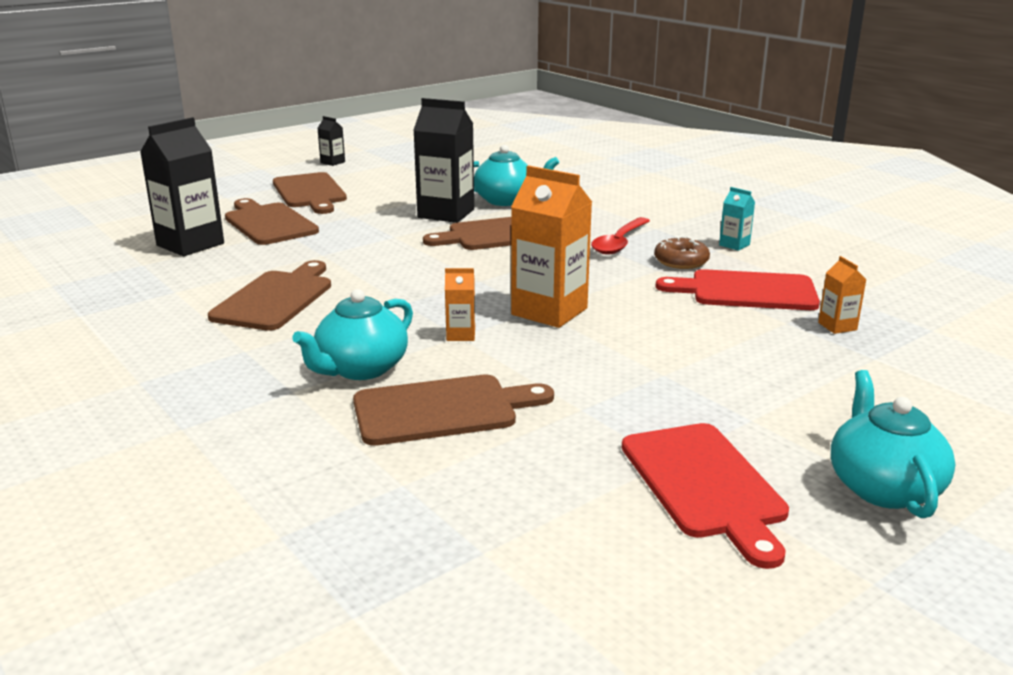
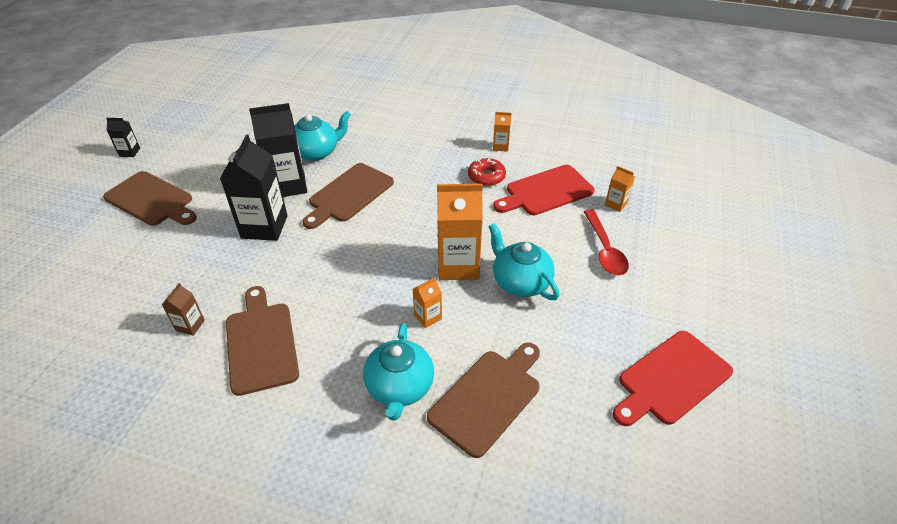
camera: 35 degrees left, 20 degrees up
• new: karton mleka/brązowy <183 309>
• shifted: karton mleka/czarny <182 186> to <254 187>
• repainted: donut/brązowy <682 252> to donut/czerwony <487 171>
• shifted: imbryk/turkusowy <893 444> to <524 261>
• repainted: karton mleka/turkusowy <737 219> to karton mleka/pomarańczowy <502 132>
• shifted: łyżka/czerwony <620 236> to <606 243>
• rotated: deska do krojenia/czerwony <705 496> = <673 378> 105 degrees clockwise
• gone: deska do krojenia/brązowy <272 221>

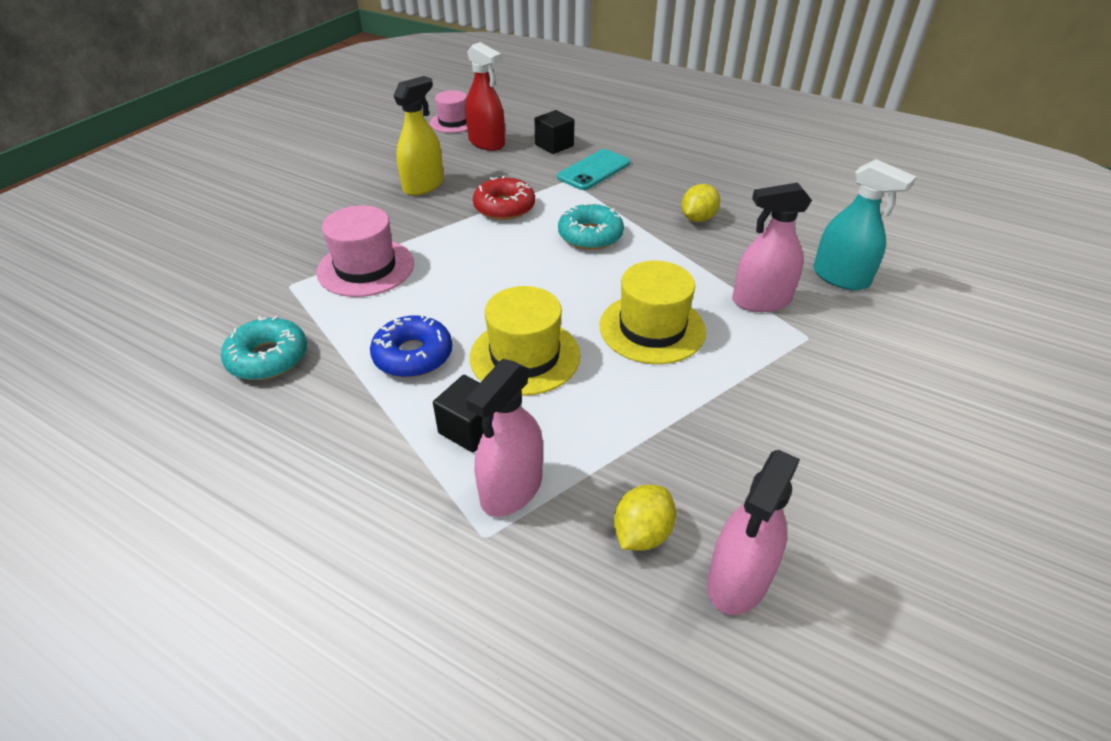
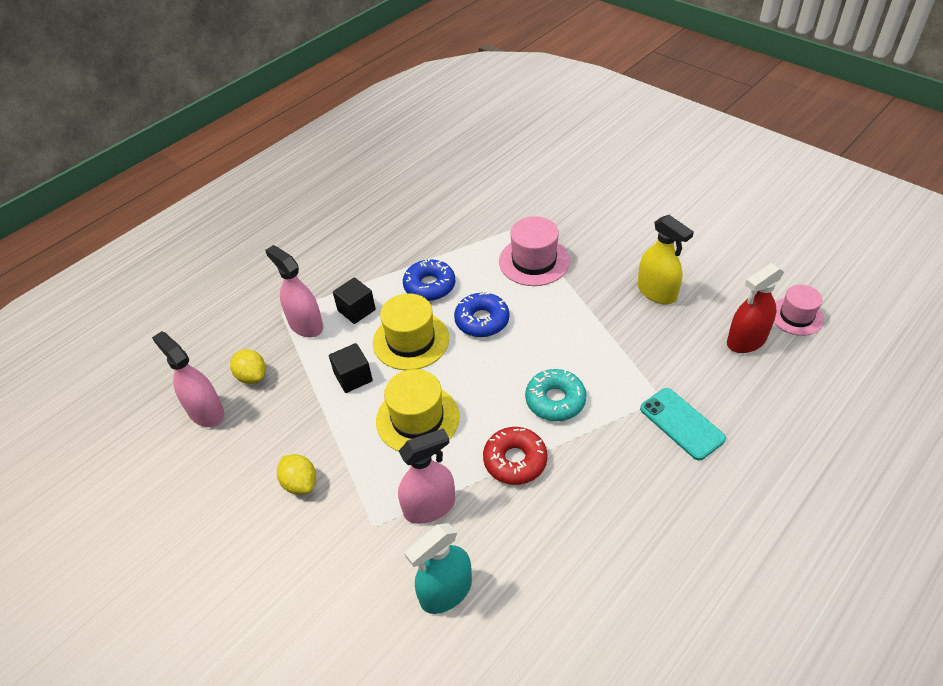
camera: 105 degrees right, 5 degrees up
• shifted: cytryna/żółty <700 203> to <296 474>
• shifted: sześcian/czarny <554 132> to <351 368>
• rotated: spryskiwacz/różowy <772 247> = <426 476> 60 degrees clockwise
• new: donut/niebieski <481 315>
• shifted: donut/czerwony <504 197> to <515 456>
• gone: donut/turkusowy <264 348>

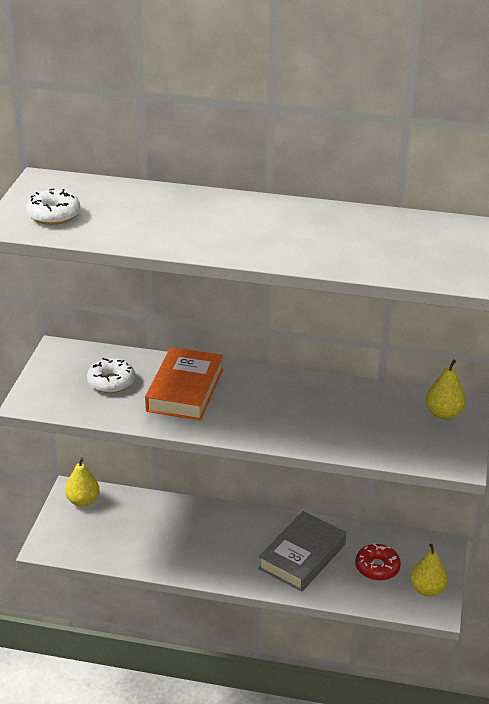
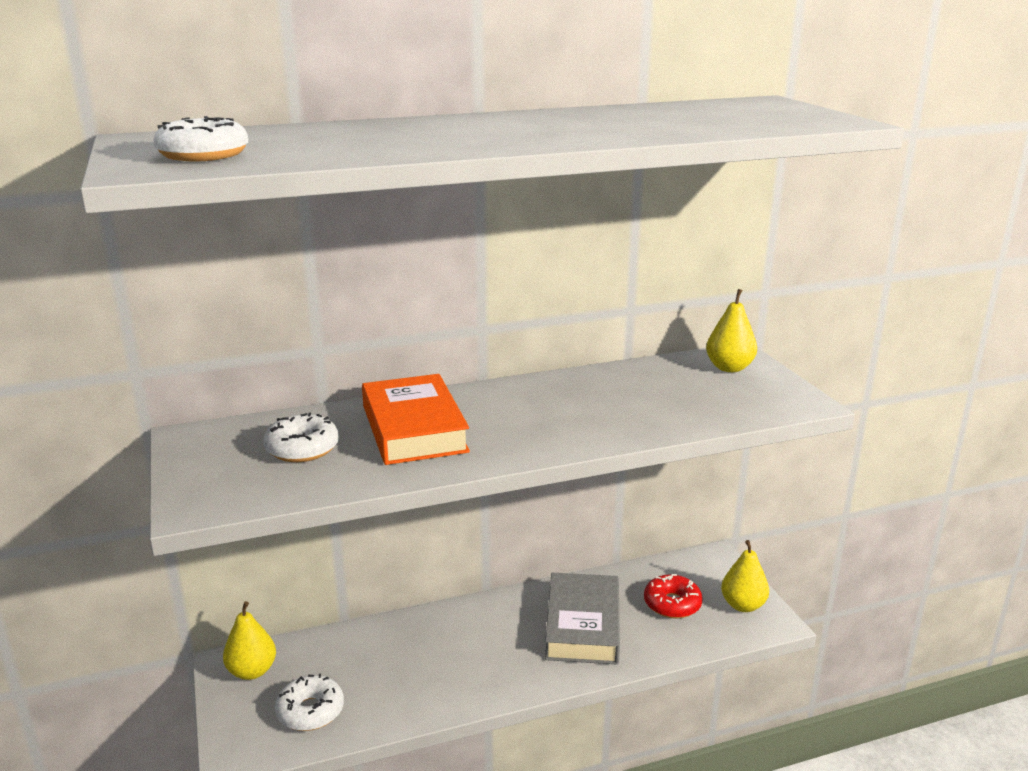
camera: 30 degrees left, 10 degrees down
• new: donut/biały <309 702>

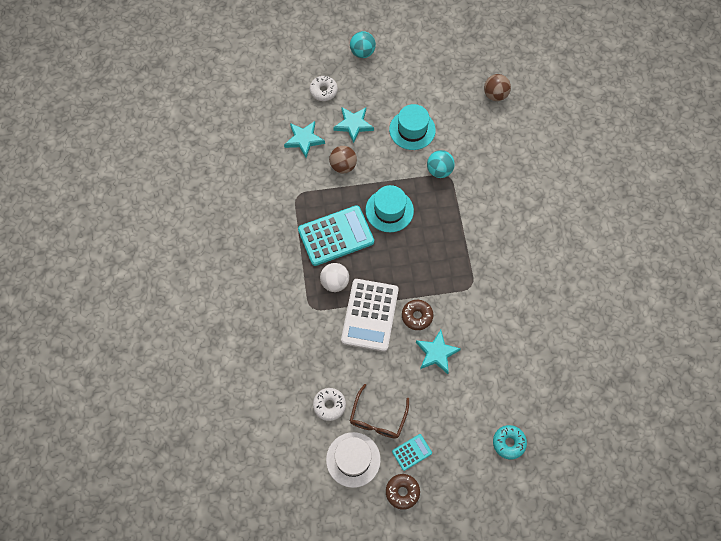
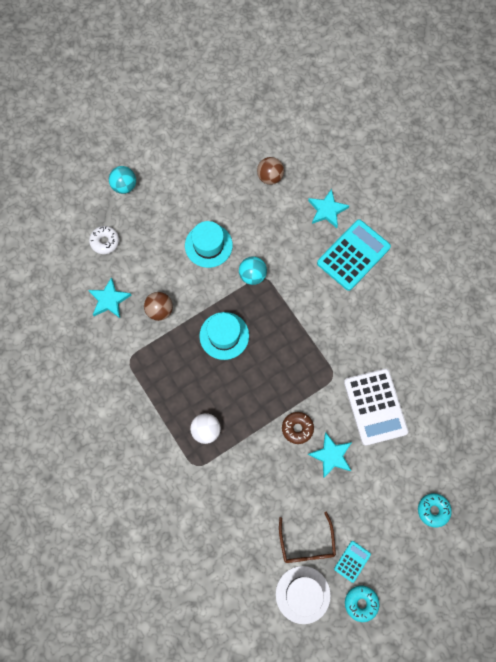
camera: 25 degrees left, 5 degrees up
• shifted: gwiazda/turkusowy <353 125> to <329 208>
• shifted: kalkulator/turkusowy <336 235> to <354 255>
• shifted: kalkulator/biały <370 315> to <376 407>
• repainted: donut/brązowy <403 492> to donut/turkusowy <362 603>
• gone: donut/biały <329 404>

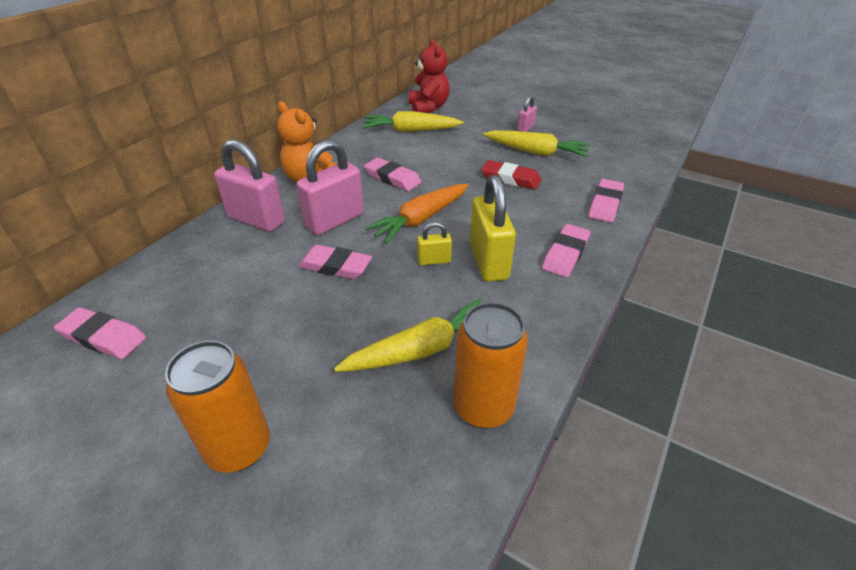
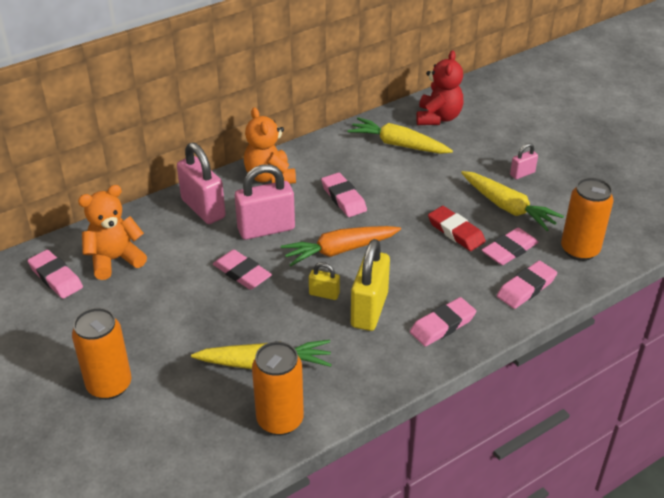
camera: 25 degrees right, 0 degrees up
• new: miś/pomarańczowy <112 232>
• new: gumka do mazania/różowy <510 246>
• new: puszka/pomarańczowy <587 219>

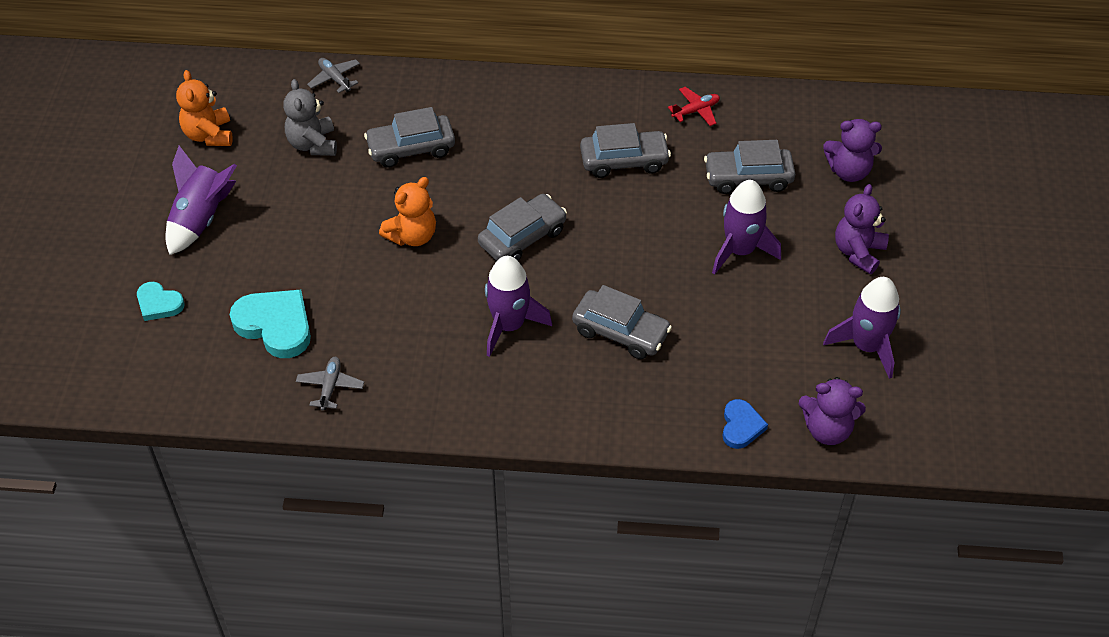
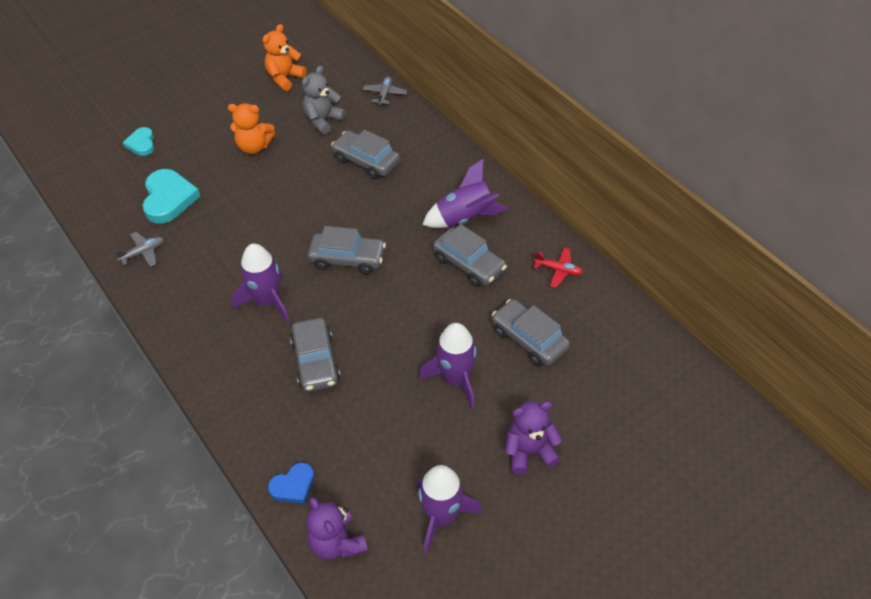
camera: 50 degrees right, 0 degrees up
• shifted: miś/pomarańczowy <407 211> to <251 128>
• shifted: rakieta/fioletowy <201 200> to <465 193>
• gone: miś/fioletowy <852 150>

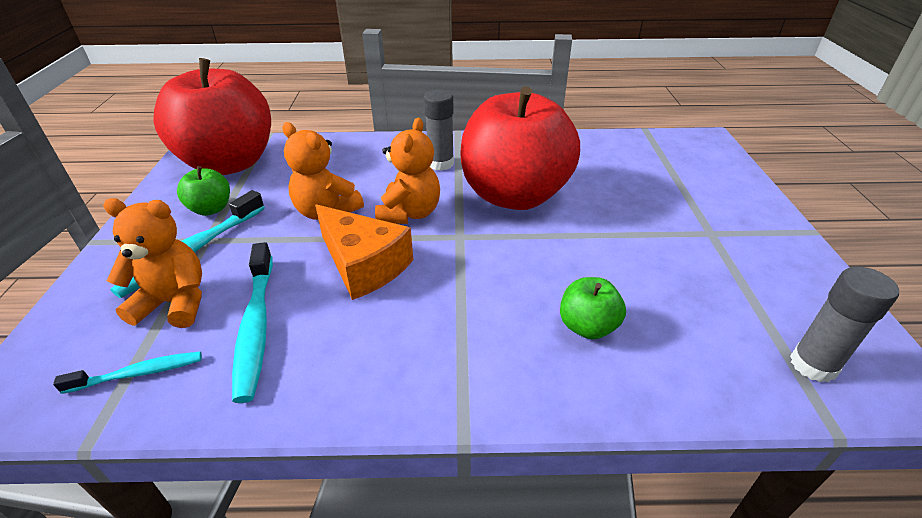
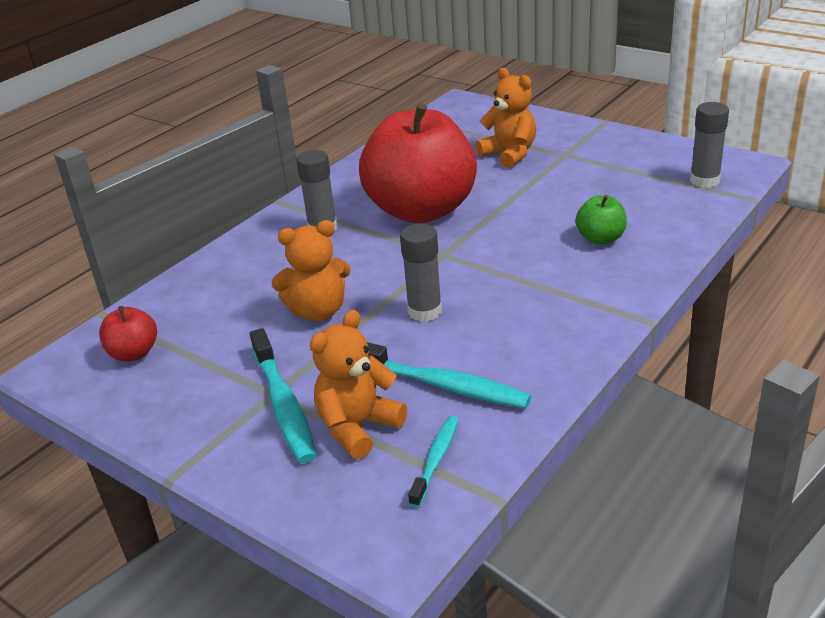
camera: 50 degrees left, 5 degrees down
• scaled: jabłko/czerwony <212 116> = <128 334> x0.41
• swapped: ser/pomarańczowy <364 252> to klej w sztyfcie/szary <421 273>
• shifted: miś/pomarańczowy <407 171> to <505 118>
• gone: jabłko/zielony <203 191>

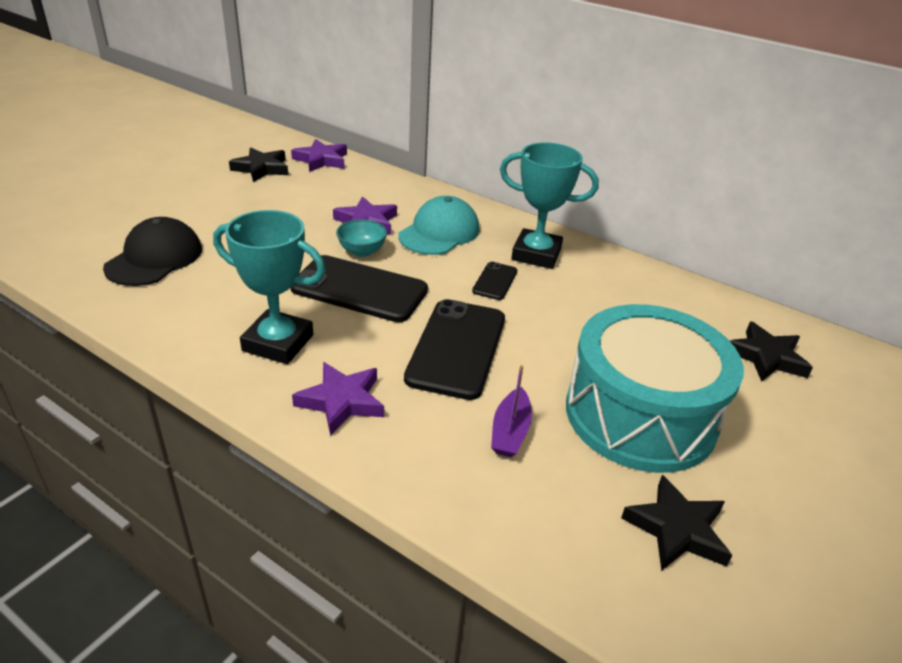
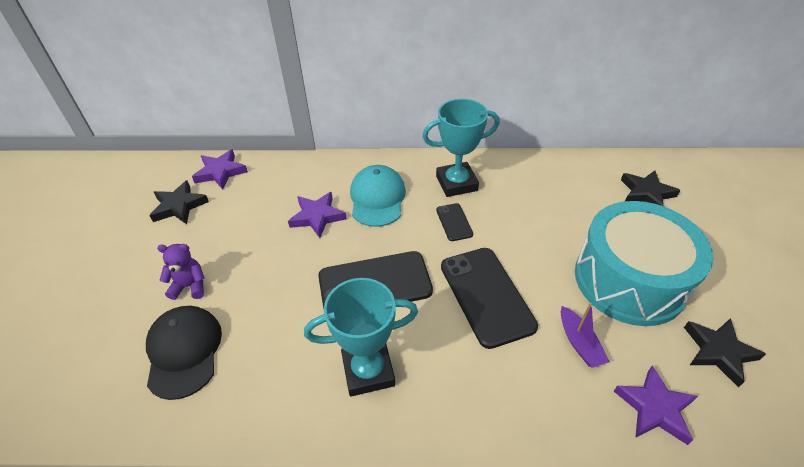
camera: 30 degrees left, 10 degrees up
• new: miś/fioletowy <181 272>
• shifted: gwiazda/fioletowy <338 399> to <656 405>
• gone: miska/turkusowy <361 238>

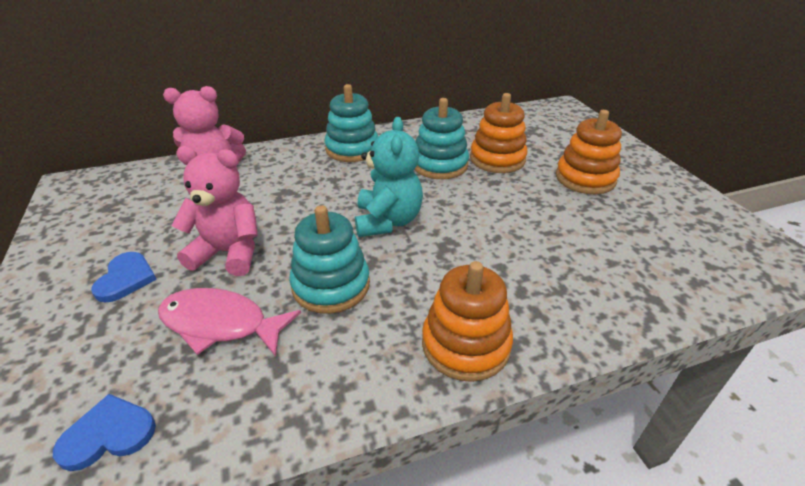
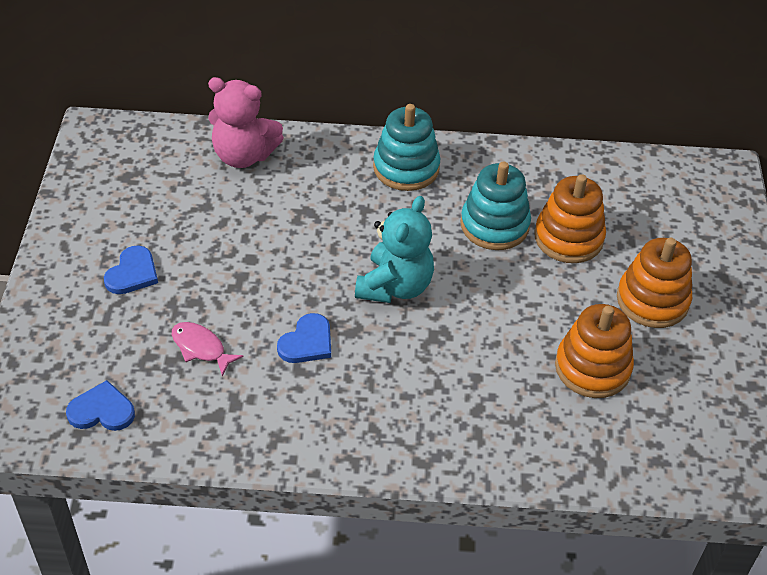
camera: 20 degrees right, 10 degrees up
• scaled: ryba/różowy <229 322> = <208 349> x0.62
• swapped: zabawka nakładanka/turkusowy <329 259> to serce/niebieski <304 338>
• shifted: zabawka nakładanka/pomarańczowy <467 321> to <594 351>
• gone: miś/różowy <215 211>

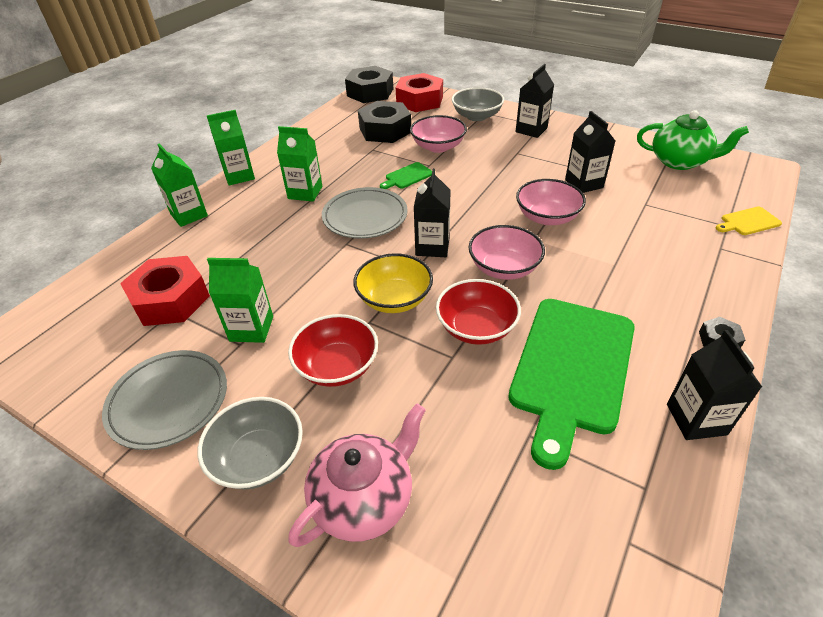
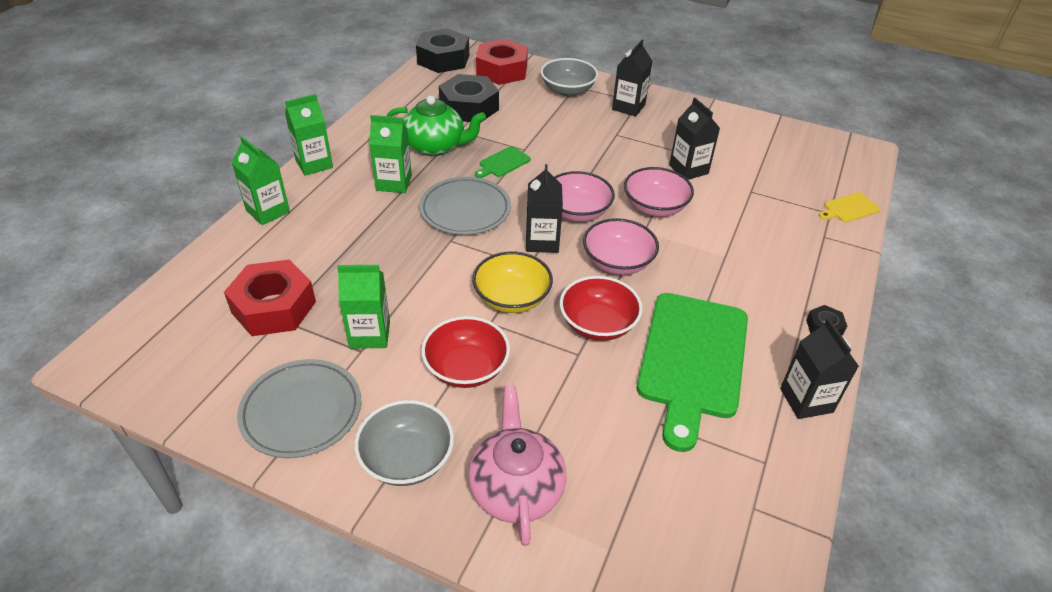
camera: 10 degrees left, 0 degrees up
• shifted: imbryk/zielony <693 140> to <436 126>
• rotated: imbryk/różowy <357 475> = <517 465> 45 degrees counterclockwise
• shifted: miska/różowy <438 134> to <584 196>

